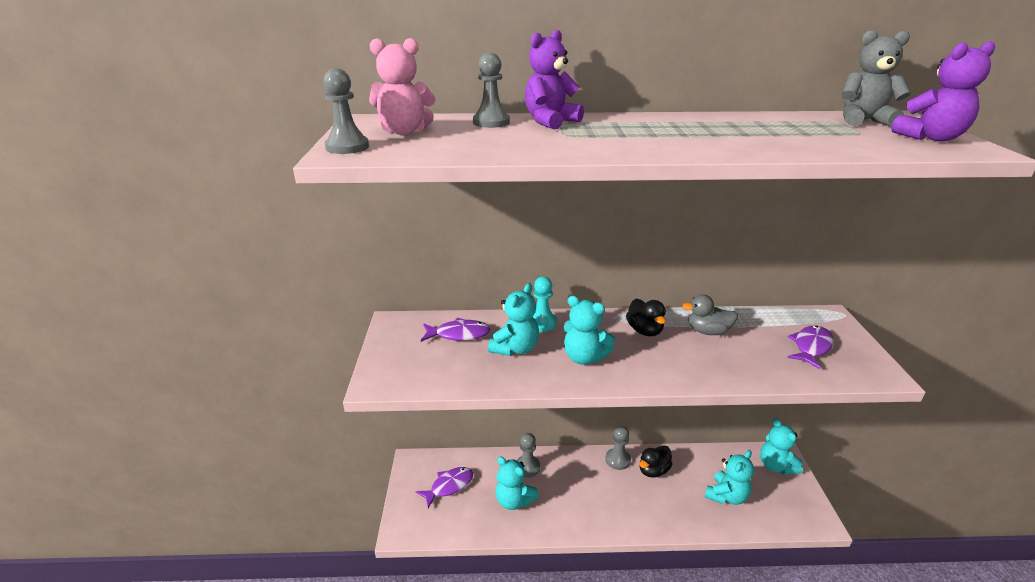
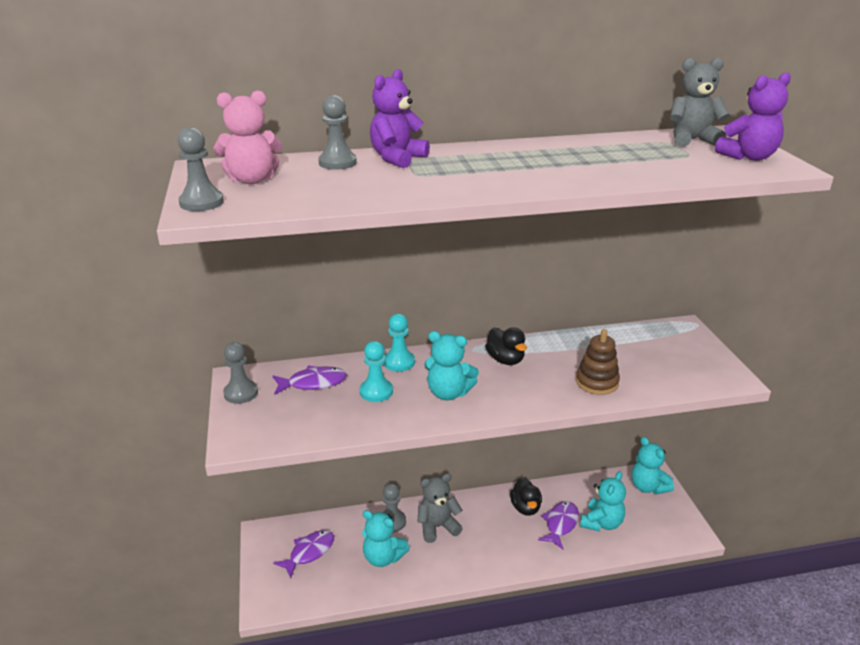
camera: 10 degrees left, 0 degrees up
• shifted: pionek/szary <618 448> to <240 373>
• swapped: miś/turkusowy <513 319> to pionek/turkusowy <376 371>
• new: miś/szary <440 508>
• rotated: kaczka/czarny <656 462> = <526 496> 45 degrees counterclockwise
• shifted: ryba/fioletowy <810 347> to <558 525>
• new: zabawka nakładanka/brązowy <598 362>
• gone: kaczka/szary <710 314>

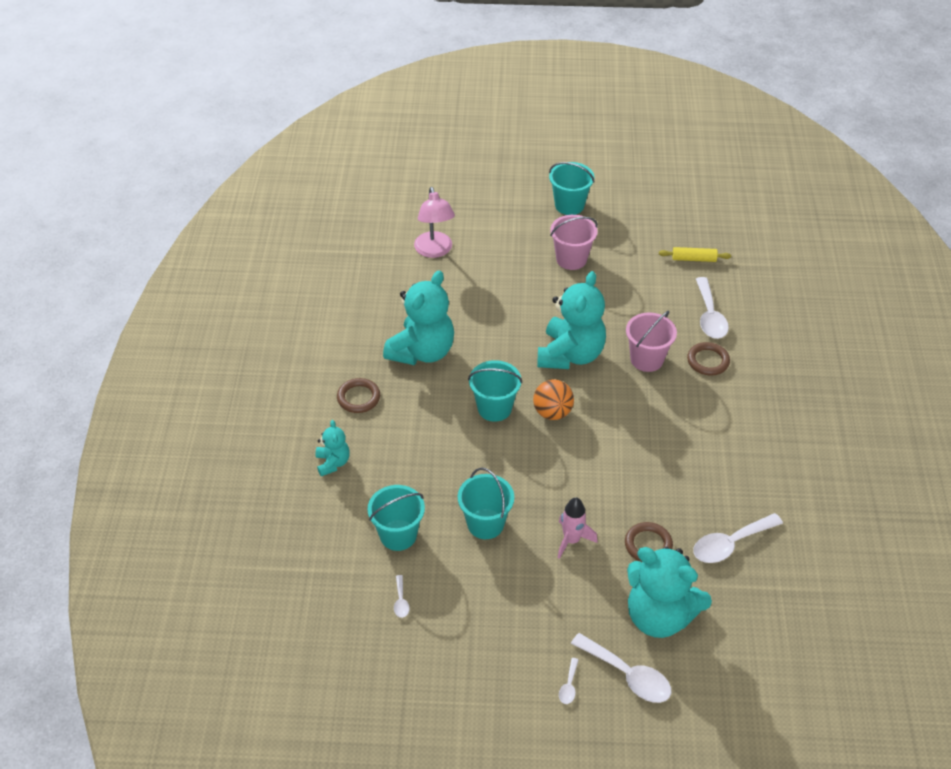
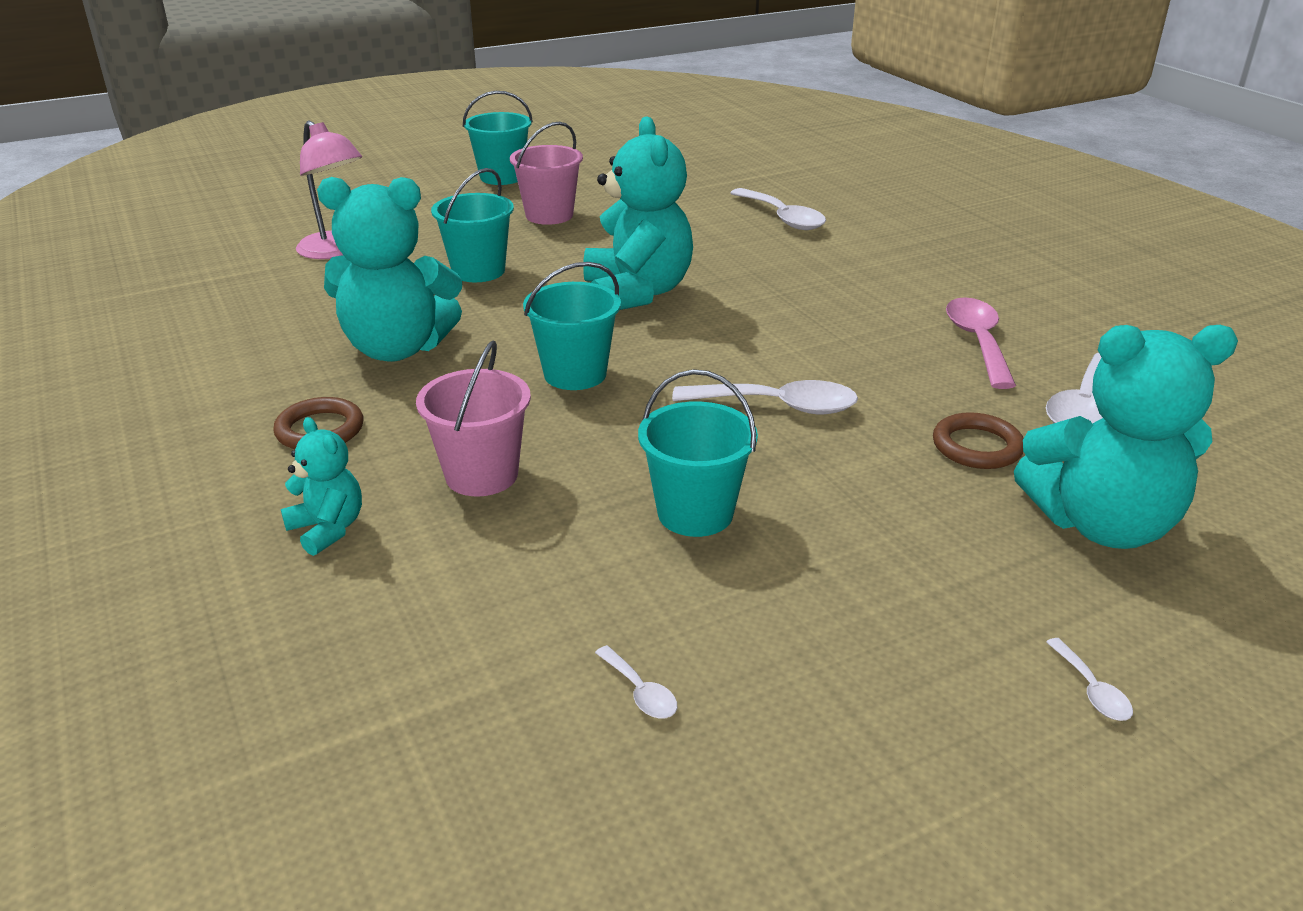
camera: 30 degrees left, 15 degrees down
• rotated: miś/turkusowy <418 318> = <389 269> 90 degrees clockwise
• shifted: wiadro/różowy <651 341> to <473 419>
• shifted: wiadro/turkusowy <396 518> to <472 225>
• shifted: łyżka/biały <621 668> to <765 397>
• new: łyżka/różowy <981 343>
• gone: piłka/pomarańczowy <553 399>
• gone: rakieta/różowy <578 528>
• gone: wałek do ciasta/żółty <695 254>
• gone: pierścień/brązowy <708 359>

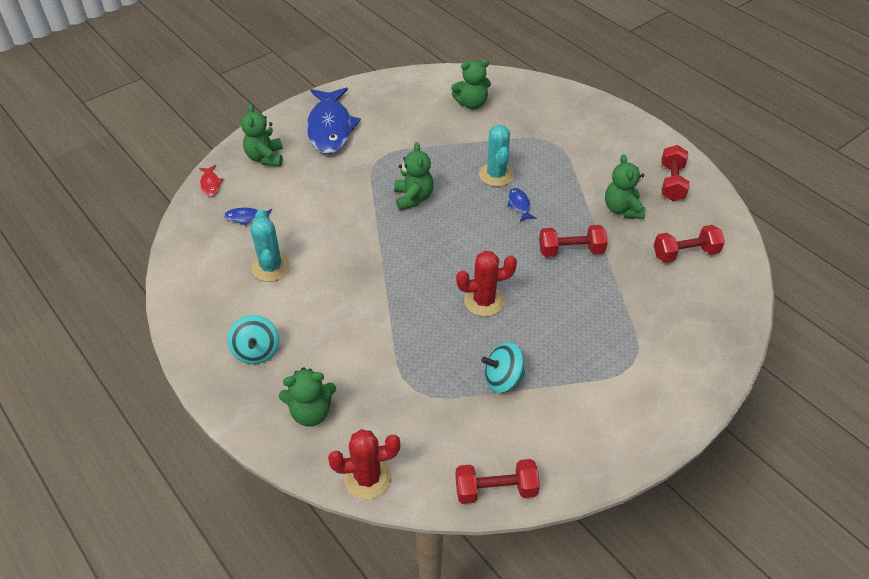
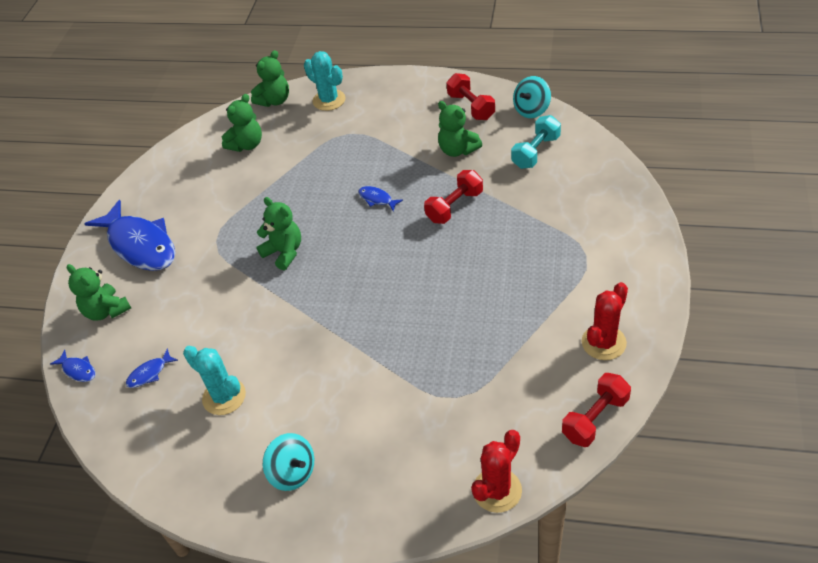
camera: 35 degrees left, 0 degrees up
• repainted: ryba/czerwony <211 180> to ryba/niebieski <73 366>
• shifted: miś/zielony <307 396> to <270 78>
• shifted: kaktus/turkusowy <496 156> to <324 81>
• repainted: hantel/czerwony <689 244> to hantel/turkusowy <536 142>
• shifted: bączek/turkusowy <503 367> to <532 97>
• shifted: kaktus/czerwony <486 284> to <605 321>

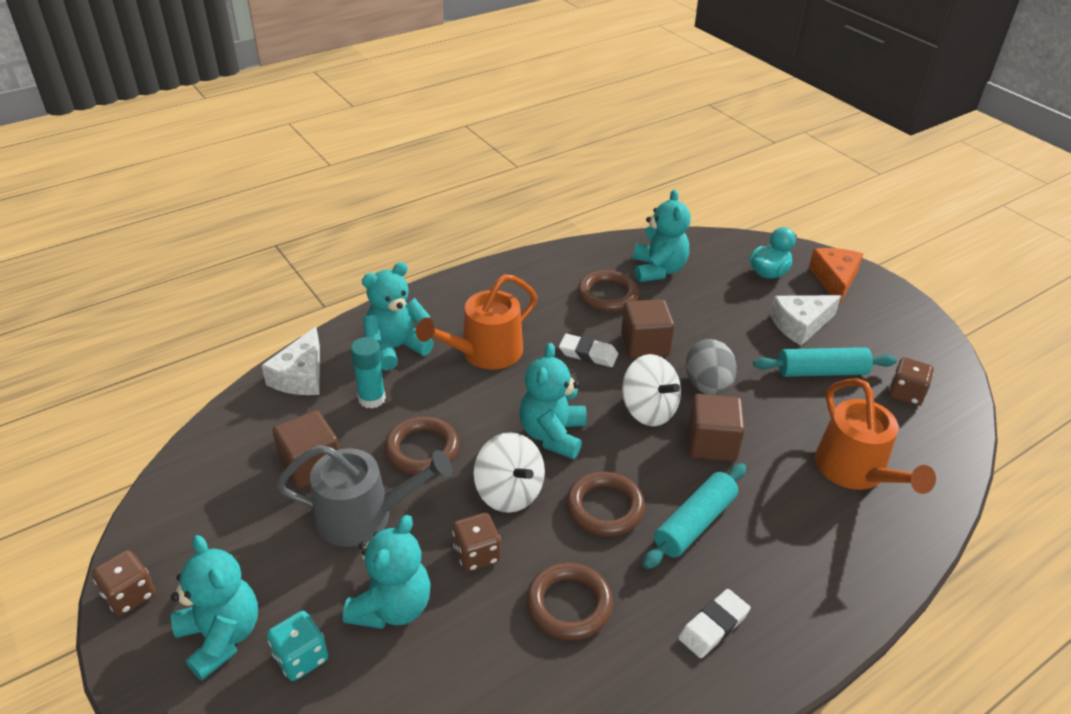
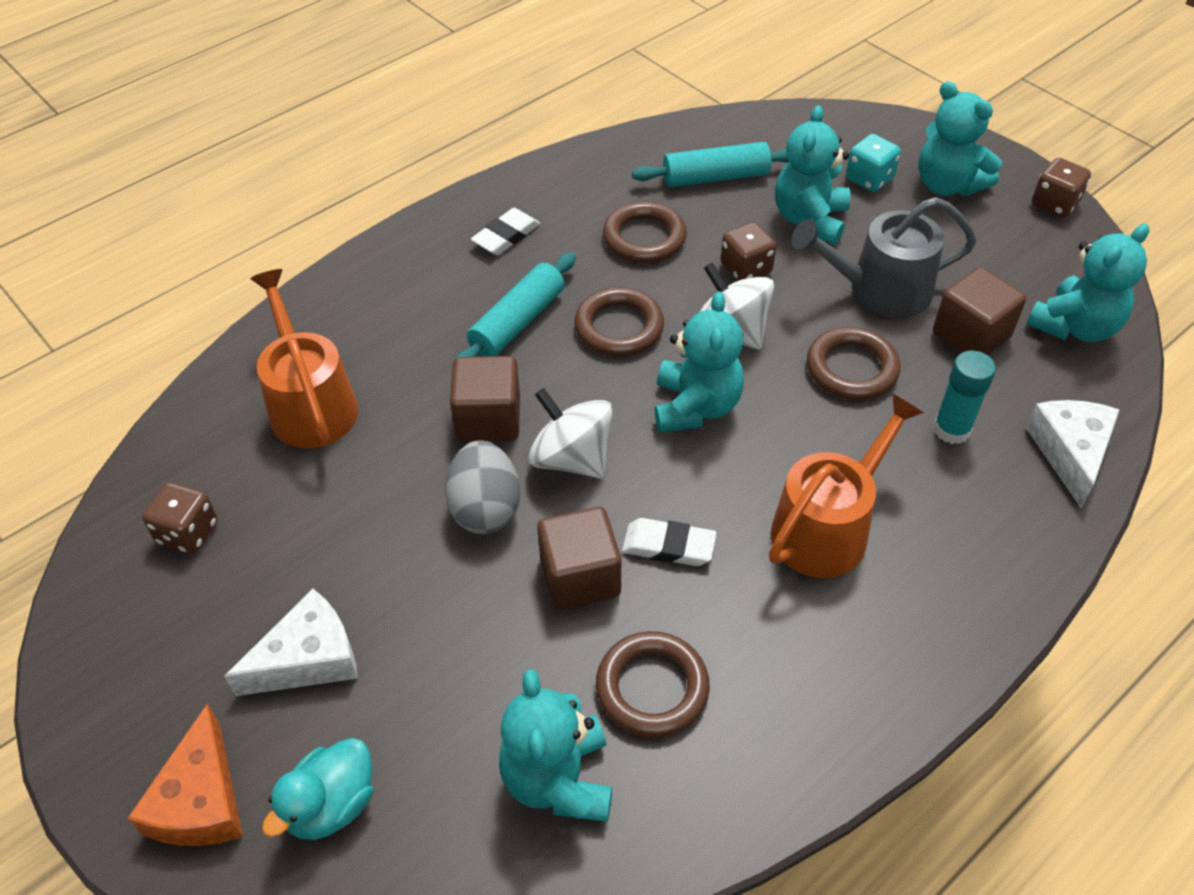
camera: 175 degrees right, 10 degrees up
• shifted: wałek do ciasta/turkusowy <825 362> to <710 164>
• shifted: miś/turkusowy <398 316> to <1088 283>

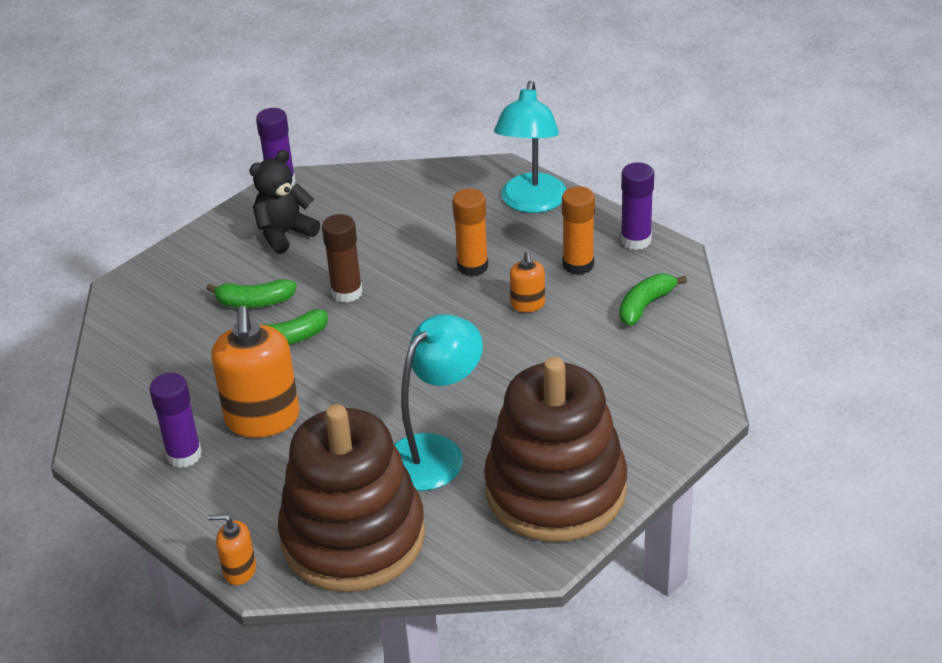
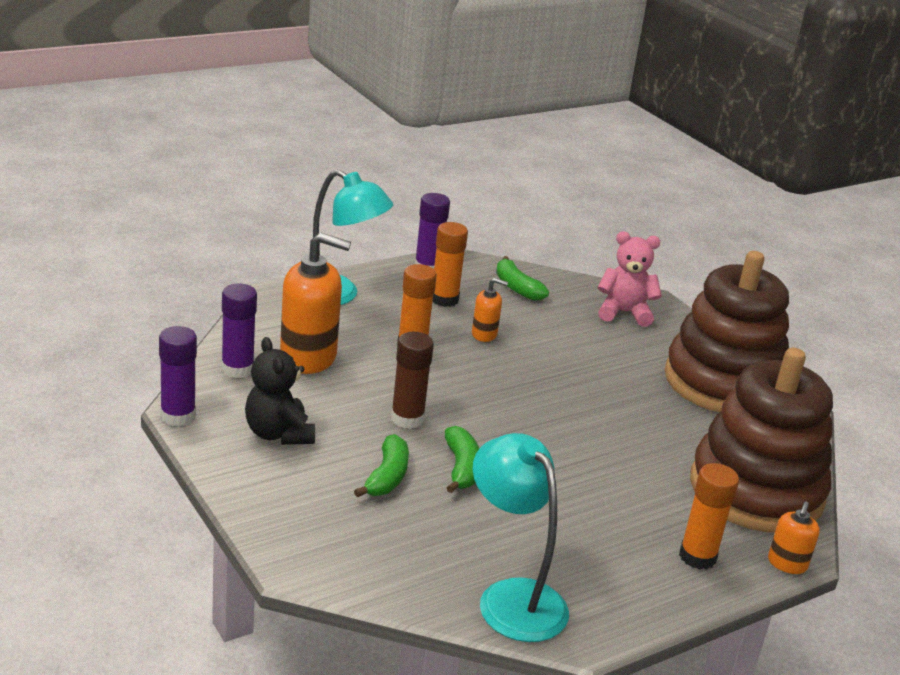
camera: 80 degrees left, 10 degrees down
• shifted: klej w sztyfcie/fioletowy <175 420> to <239 331>
• shifted: dozownik mydła/pomarańczowy <255 372> to <315 303>
• shifted: lampka/turkusowy <438 402> to <521 537>
• new: miś/różowy <630 279>
• new: klej w sztyfcie/pomarańczowy <709 516>

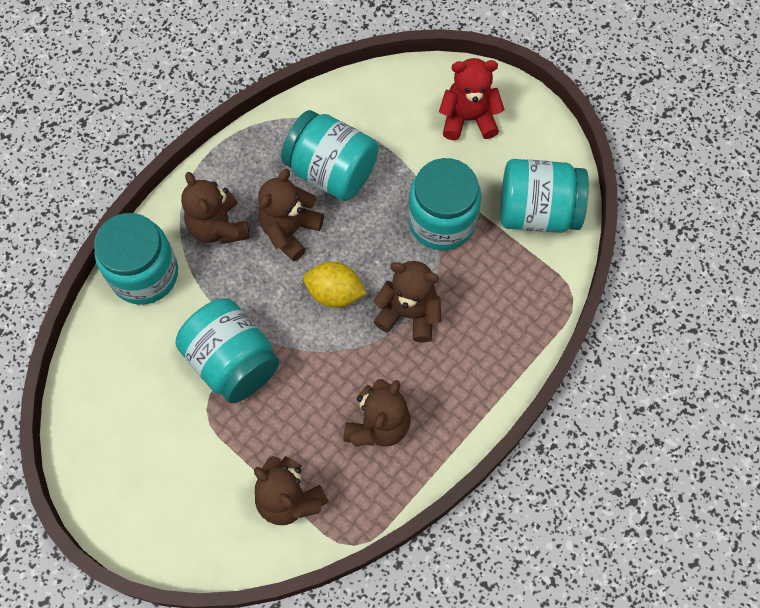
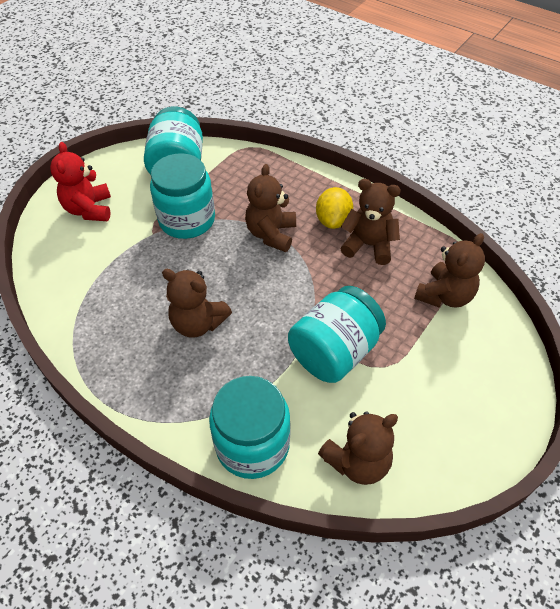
camera: 95 degrees left, 15 degrees down
• shifted: cytryna/żółty <335 285> to <334 208>
• shifted: miś/brązowy <215 208> to <358 448>
• gone: słoik/turkusowy <329 155>

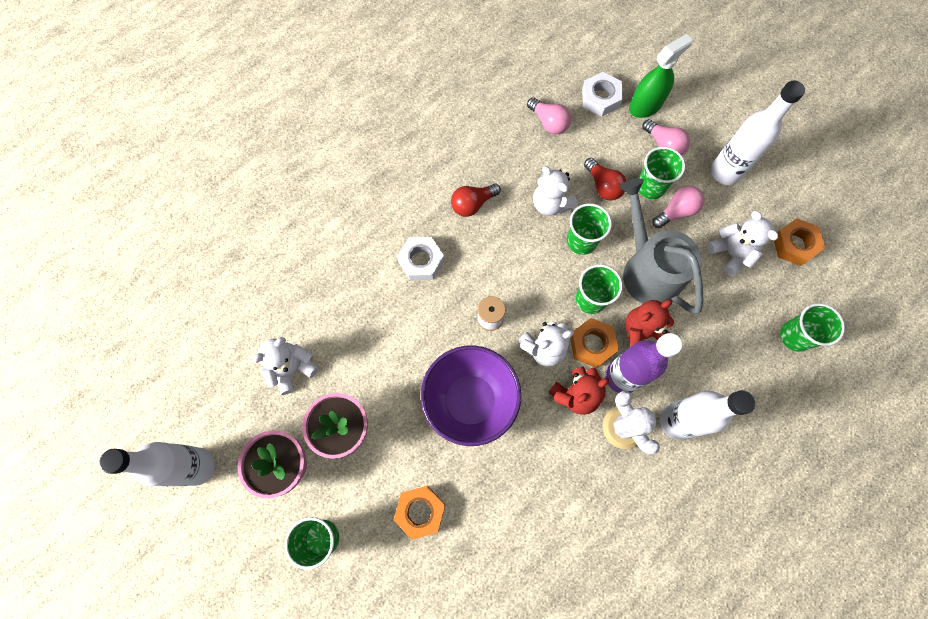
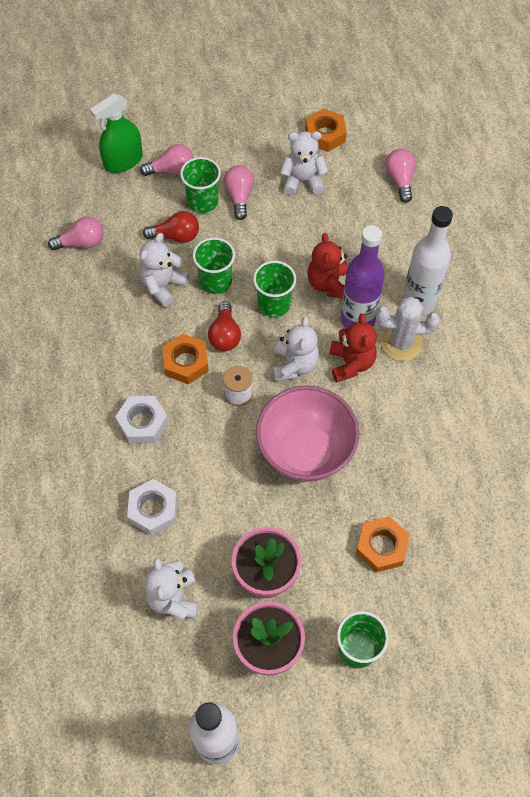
camera: 60 degrees left, 10 degrees down
• rotated: spryskiwacz/zielony <661 76> = <116 133> 120 degrees counterclockwise
• shifted: nakrętka/biały <602 94> to <152 507>
• rotated: miś/biały <555 191> = <164 270> 135 degrees clockwise
• shifted: nakrętka/pomarańczowy <594 343> to <185 359>
• shifted: żarówka/czerwony <476 200> to <224 326>
• repainted: miska/fioletowy <471 395> to miska/różowy <307 434>
• swapped: szklanka/zielony <812 327> to żarówka/różowy <400 176>
• gone: konewka/szary <661 246>
• gone: butelka/biały <758 132>

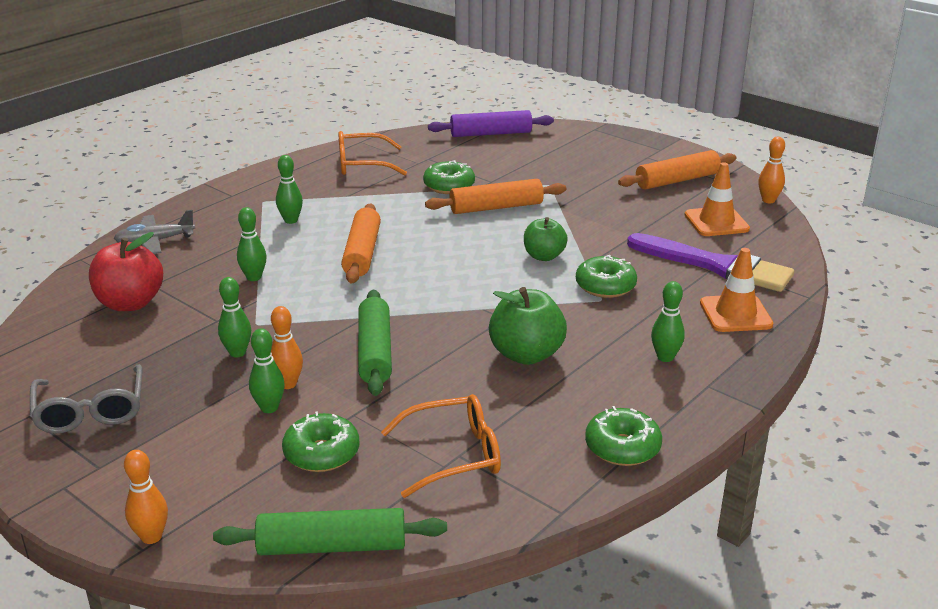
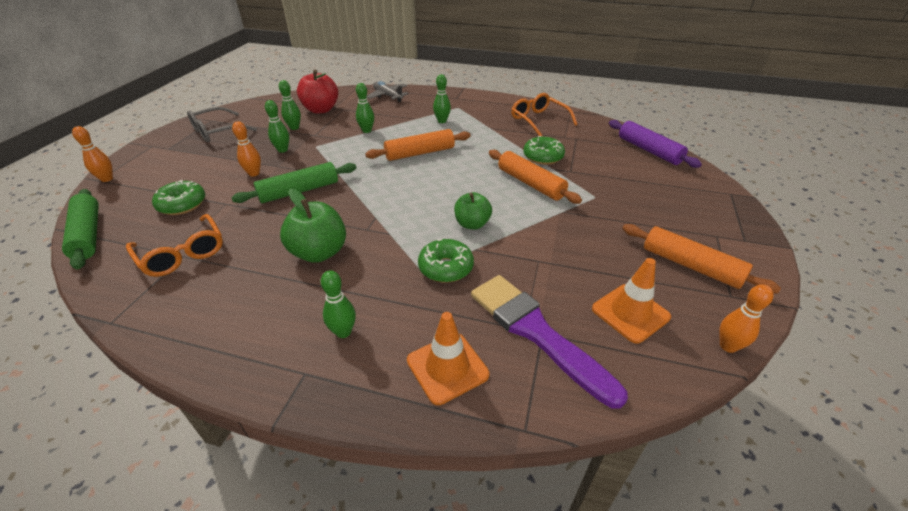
camera: 65 degrees right, 10 degrees up
• shifted: kręgiel/zielony <267 370> to <290 105>
• rotated: pędzel/fioletowy <710 262> = <549 342> 135 degrees clockwise
• gone: donut/zielony <623 436>

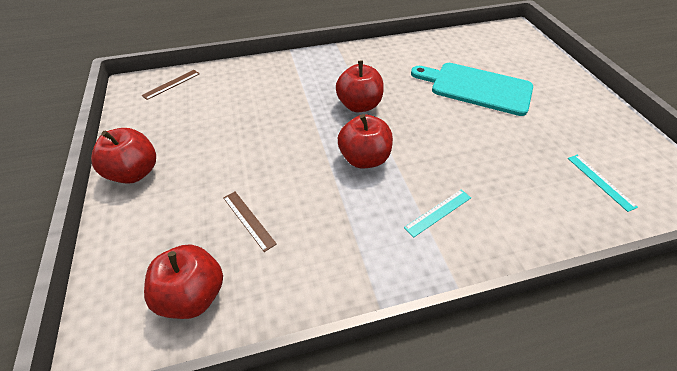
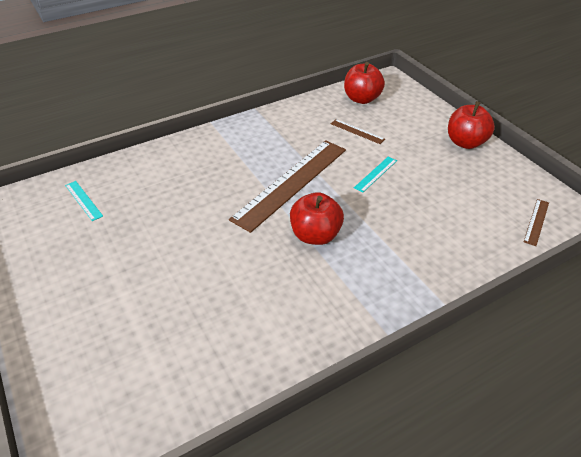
camera: 165 degrees right, 5 degrees down
• swapped: jabłko/czerwony <365 141> to linijka/brązowy <287 186>
• shifted: linijka/turkusowy <437 214> to <375 175>
• gone: deska do krojenia/turkusowy <472 89>

